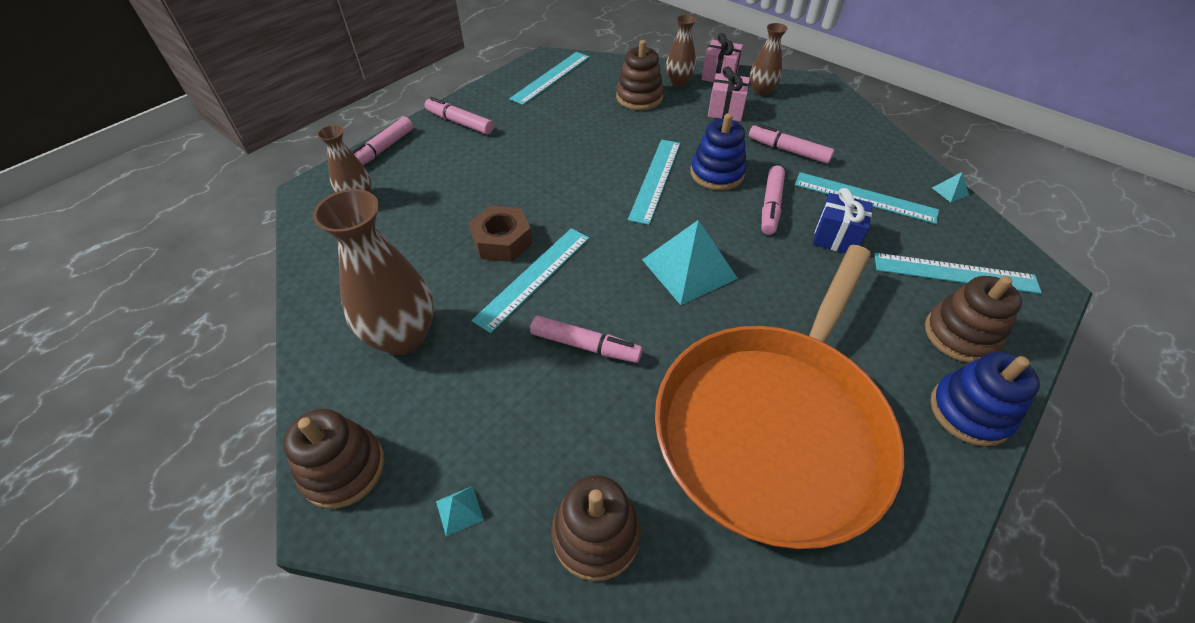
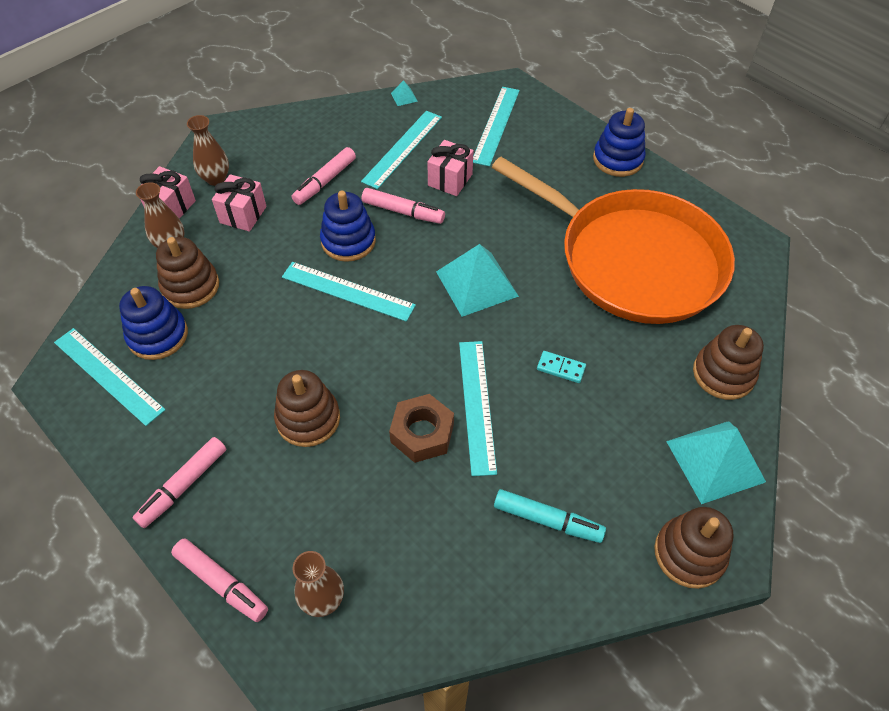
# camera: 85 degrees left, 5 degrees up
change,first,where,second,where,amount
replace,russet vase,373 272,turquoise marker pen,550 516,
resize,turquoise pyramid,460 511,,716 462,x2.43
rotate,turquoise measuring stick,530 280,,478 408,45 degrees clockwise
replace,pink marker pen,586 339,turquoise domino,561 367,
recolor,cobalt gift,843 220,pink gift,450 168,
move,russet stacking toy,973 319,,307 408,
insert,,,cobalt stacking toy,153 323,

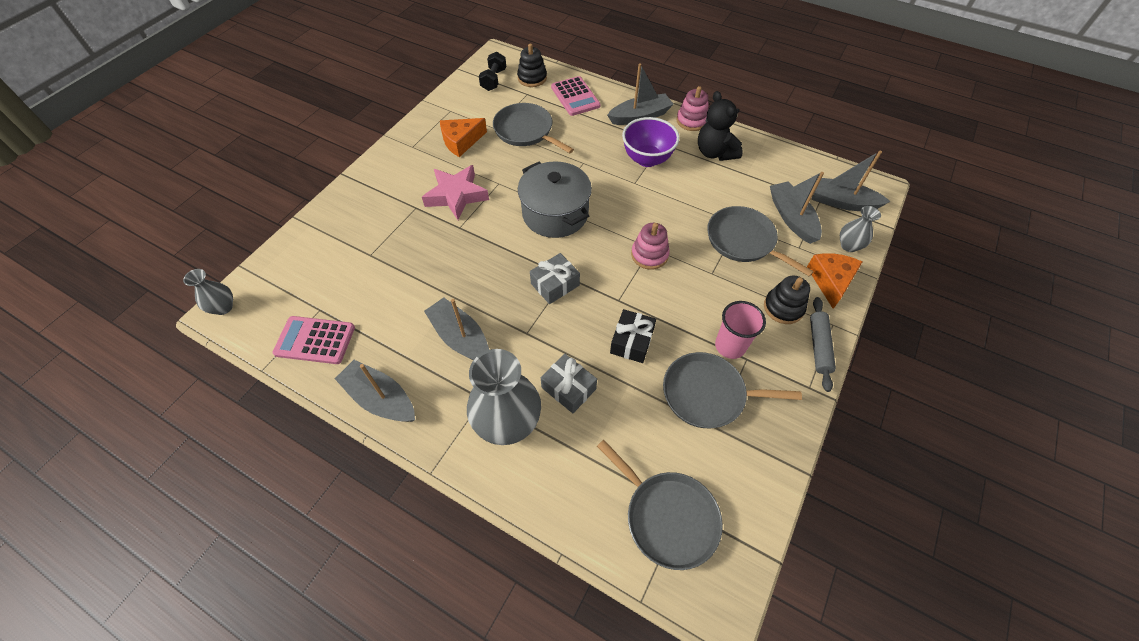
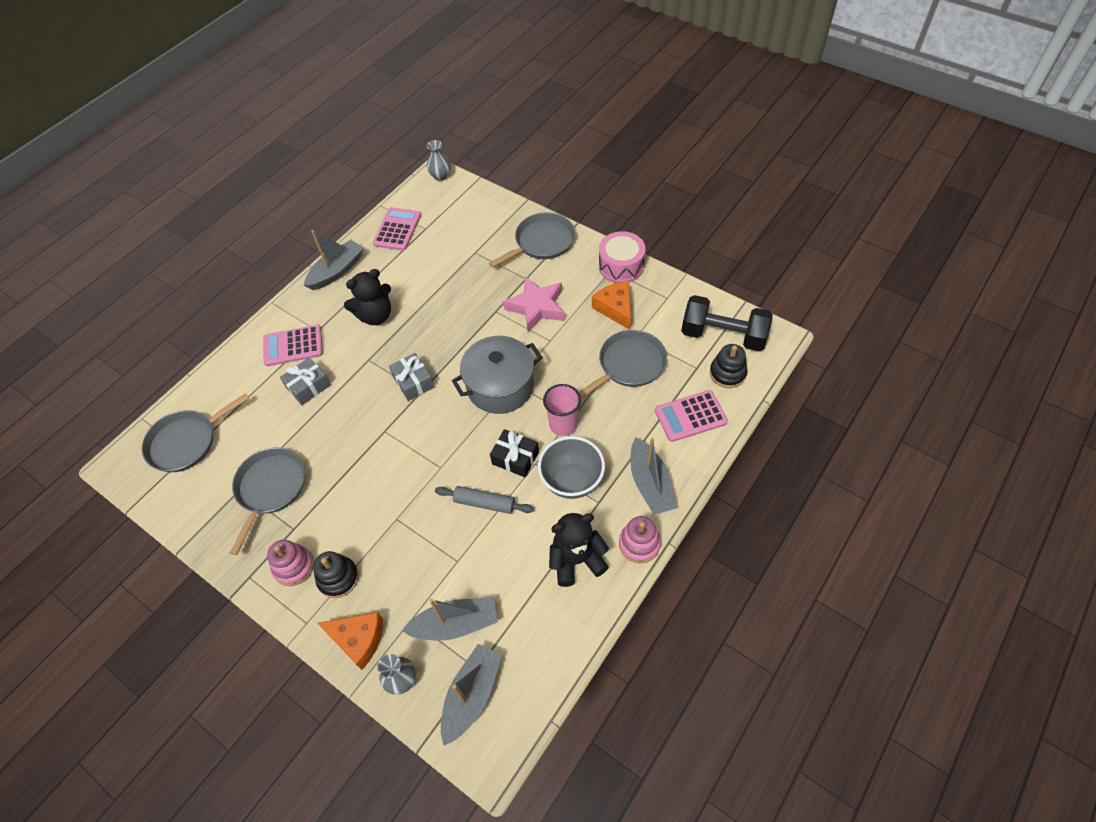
# camera: 100 degrees right, 0 degrees up
change,first,where,second,where,amount
replace,gray boat,456 329,black teddy,367 297,
replace,gray vase,504 397,pink calculator,293 345,
resize,black dumbbell,492 71,,727 323,x1.73
move,black gift,633 336,,514 453,
recolor,violet serving bowl,651 142,gray serving bowl,571 467,
move,pink stacking toy,650 246,,290 563,
move,gray pan,760 241,,532 240,
move,pink tumbler,740 330,,562 410,
move,gray rolling pin,823 344,,484 500,
insert,,,pink snare drum,622 257,

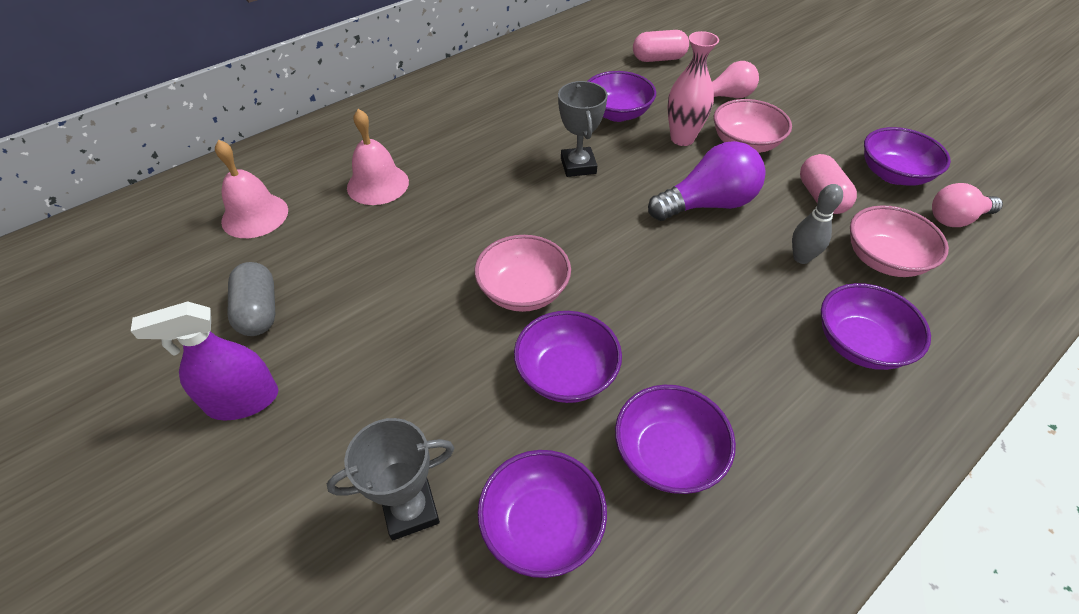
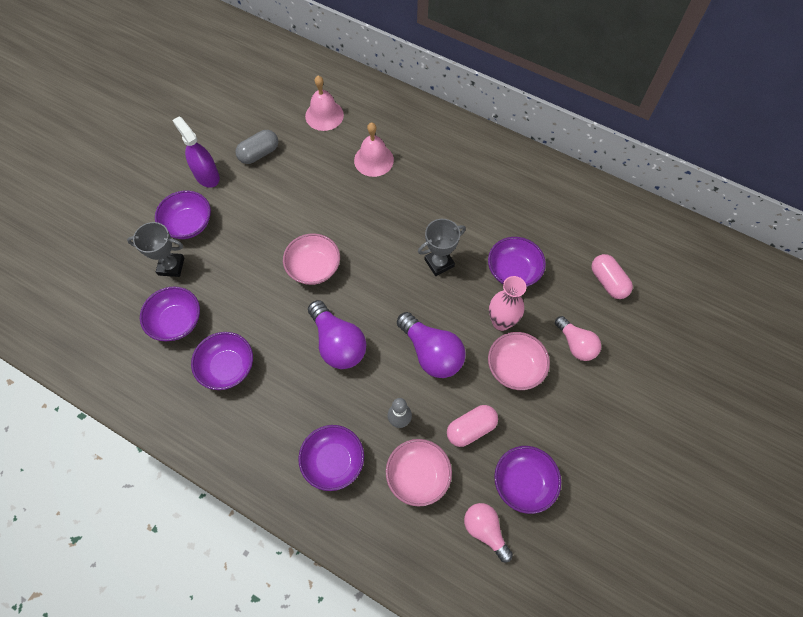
# camera: 70 degrees right, 15 degrees up
change,first,where,second,where,amount
rotate,gray prize cup,391 479,,155 249,45 degrees counterclockwise
move,violet serving bowl,568 357,,183 214,
insert,,,violet light bulb,337 334,

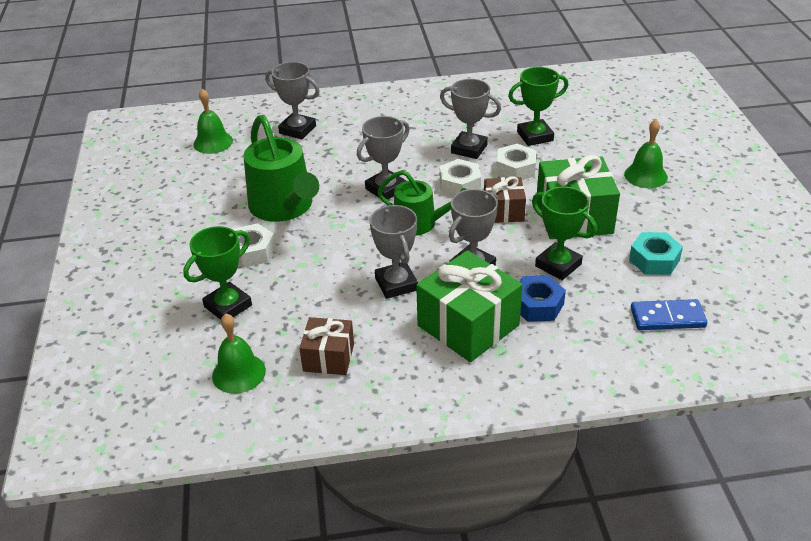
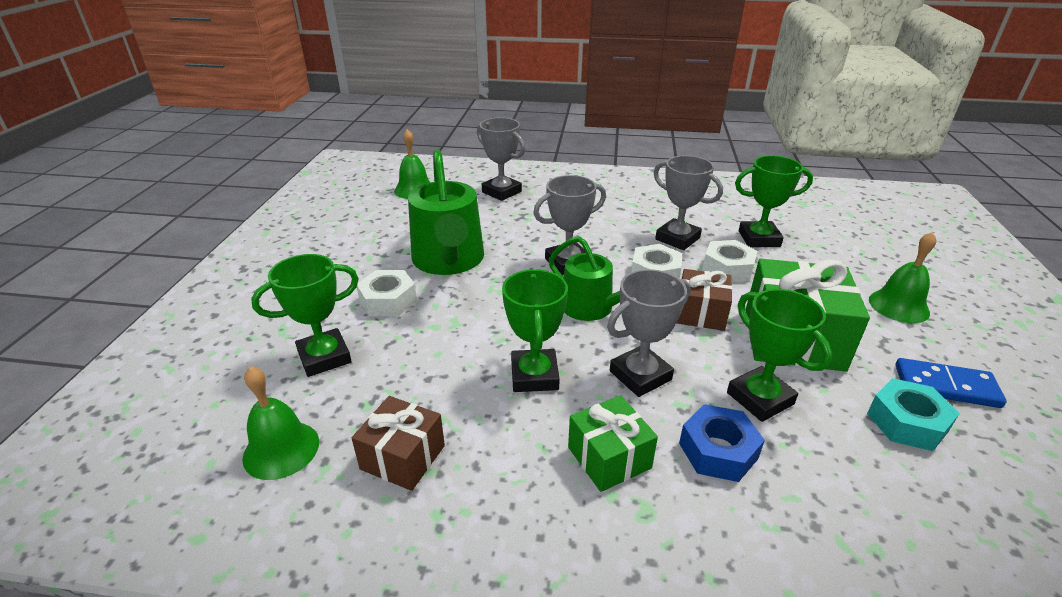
# camera: 15 degrees right, 5 degrees down
change,first,where,second,where,amount
recolor,gray prize cup,394 252,green prize cup,535 330,
resize,green gift,469 306,,613 443,x0.58
move,cobalt domino,669 314,,951 383,

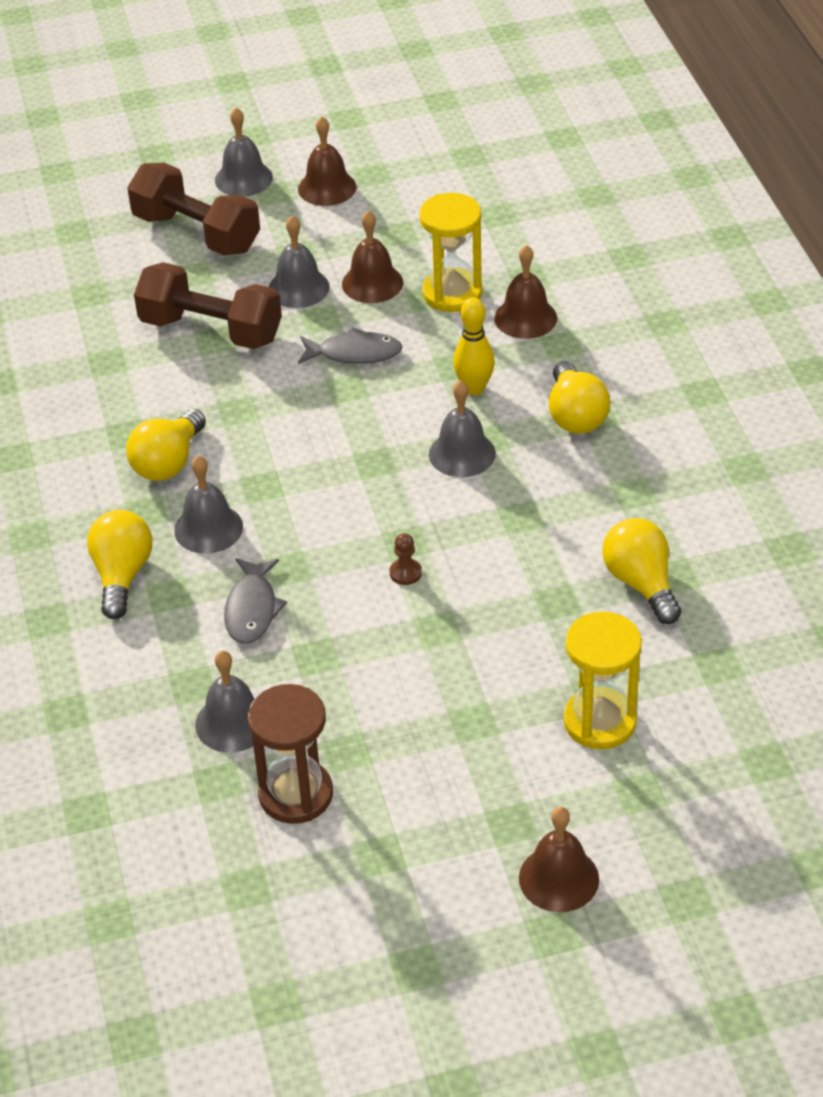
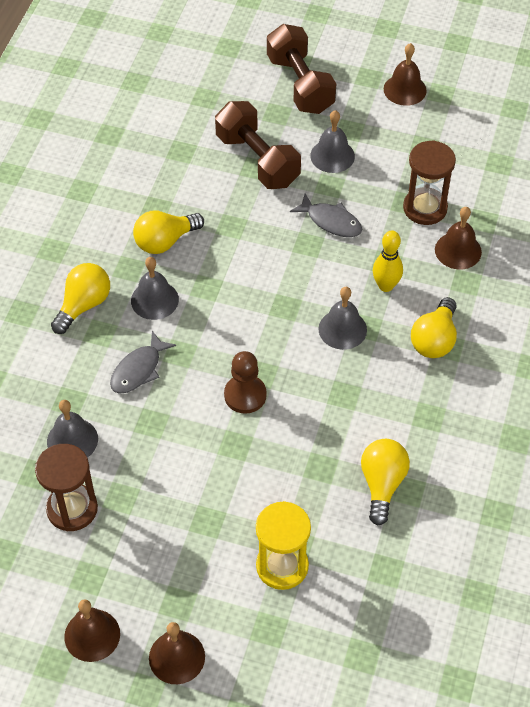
# camera: 30 degrees right, 10 degrees up
change,first,where,second,where,amount
delete,gray school bell,244 152,,,
move,russet school bell,372 257,,92 630,
resize,russet game pawn,406 559,,245 382,x1.84
recolor,golden hourglass,450 252,russet hourglass,429 182,

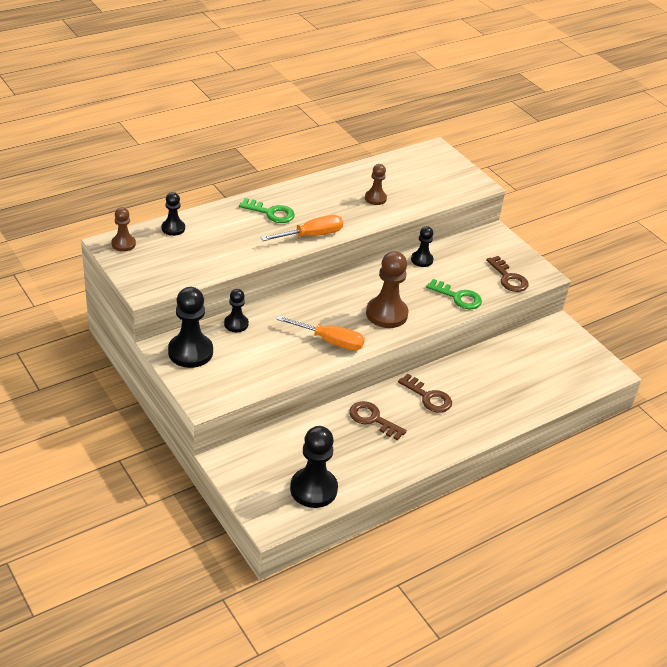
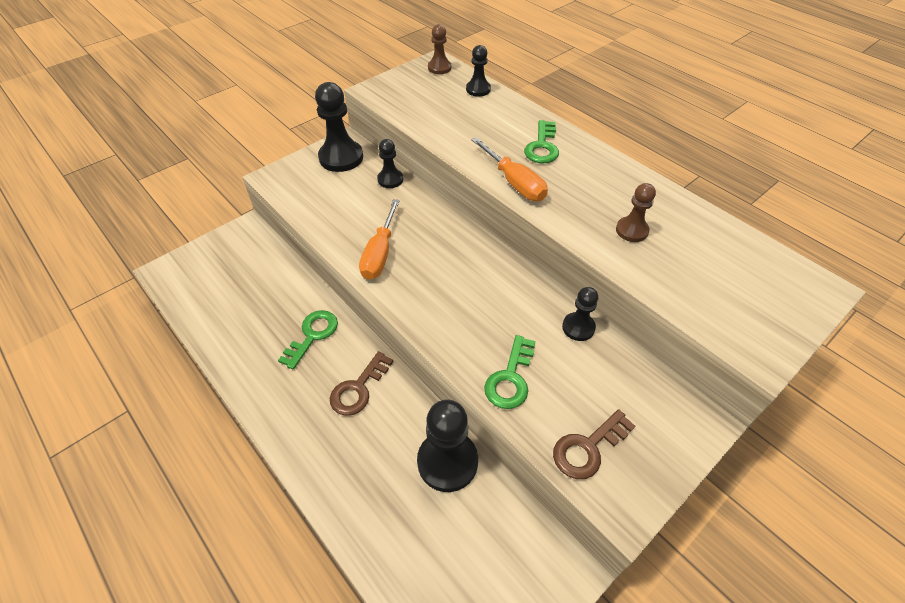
# camera: 85 degrees right, 10 degrees up
change,first,where,second,where,amount
move,black game pawn,314 467,,447 446,
recolor,russet key,378 420,green key,308 340,
delete,russet game pawn,387 289,,,

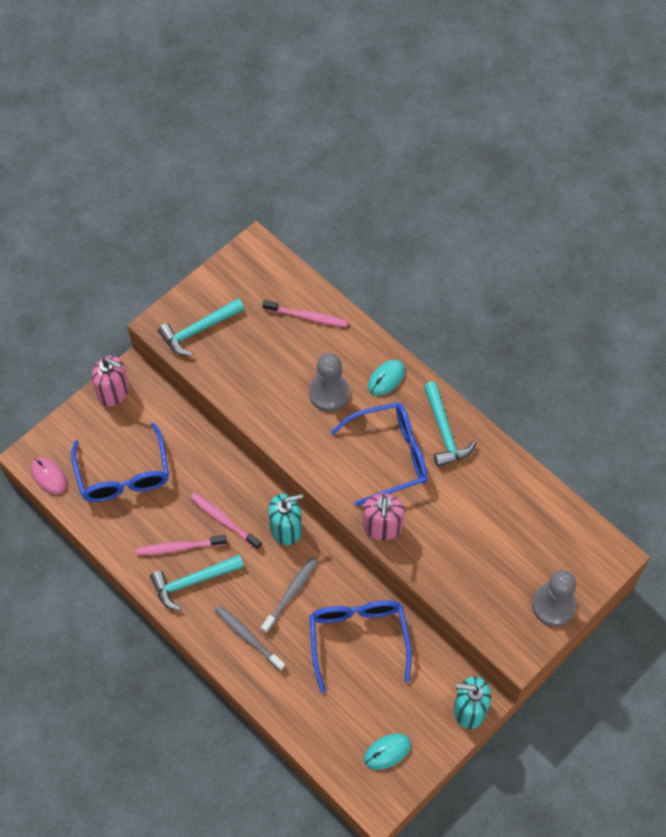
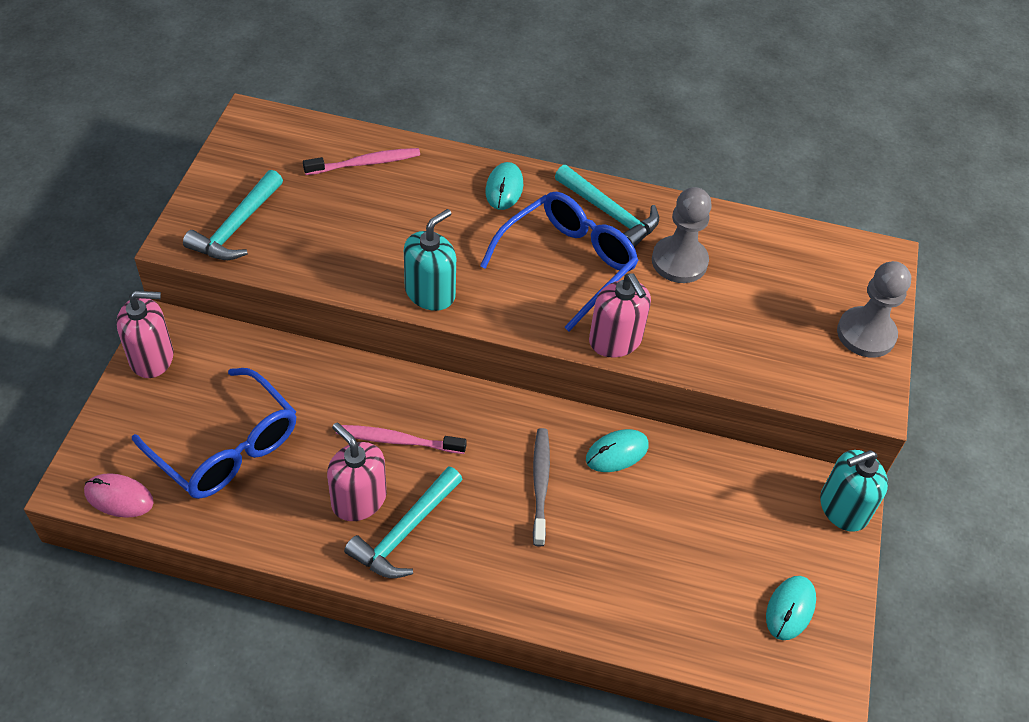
# camera: 35 degrees left, 10 degrees down
change,first,where,second,where,amount
replace,pink tooth brush,181 545,pink soap pump,357 472,
delete,gray tooth brush,250 638,,,
move,turquoise soap pump,285 519,,430 260,
move,gray game pawn,329 382,,682 235,
delete,cobalt eyeglasses,361 646,,,
insert,,,turquoise mouse,617 450,

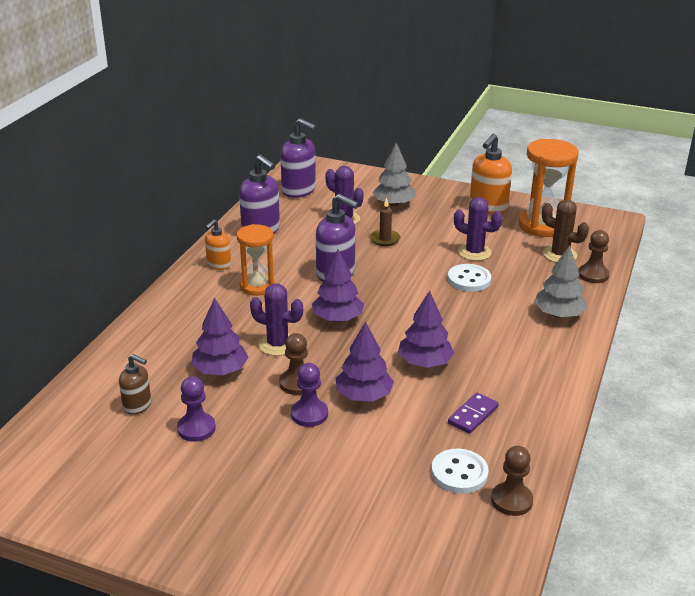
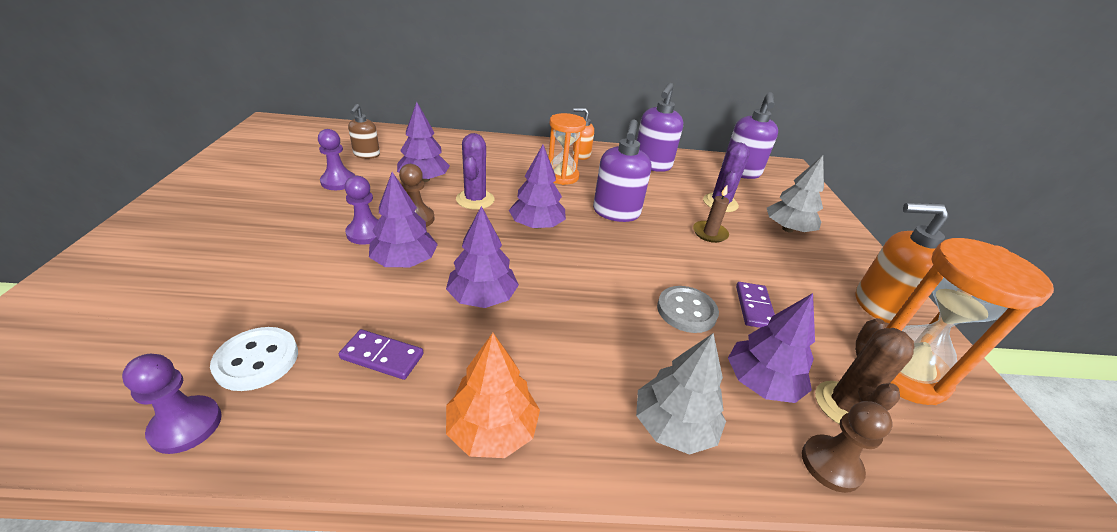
# camera: 65 degrees right, 5 degrees up
change,first,where,second,where,amount
recolor,white shirt button,469 278,gray shirt button,688 309,
replace,violet cactus,478 229,violet domino,755 305,
recolor,russet game pawn,512 481,violet game pawn,172 404,
insert,,,orange-coloured toy tree,493 395,
insert,,,violet toy tree,771 348,

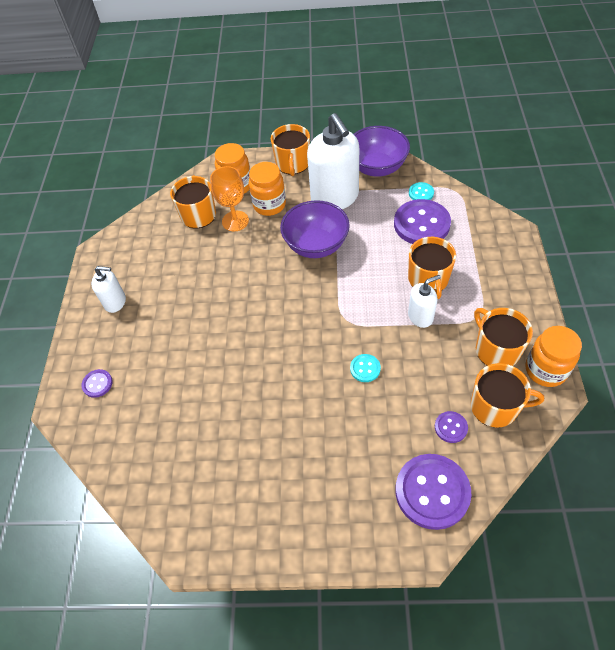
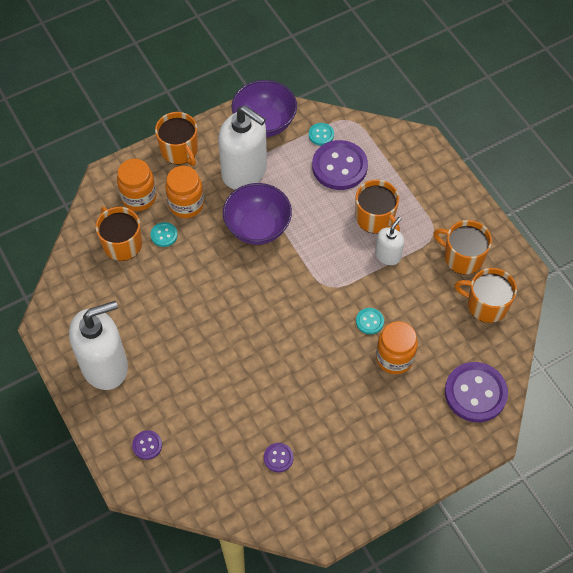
# camera: 35 degrees left, 5 degrees up
change,first,where,second,where,amount
resize,white soap pump,109 289,,98 345,x1.98
replace,orange-coloured wine glass,229 198,turquoise shirt button,164 234,
move,violet shirt button,451 427,,279 457,
rotate,orange-coloured mug,507 395,,485 295,135 degrees counterclockwise
move,orange-coloured jar,553 356,,397 347,

